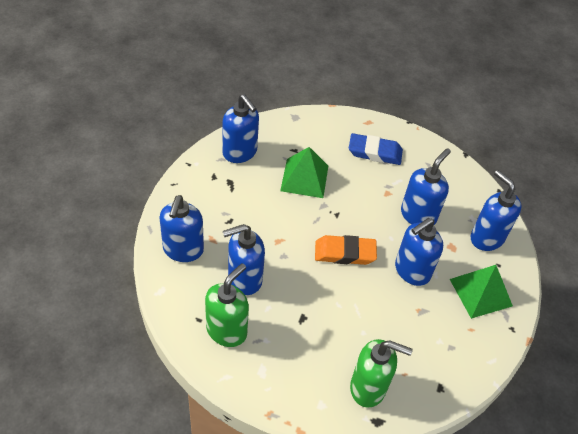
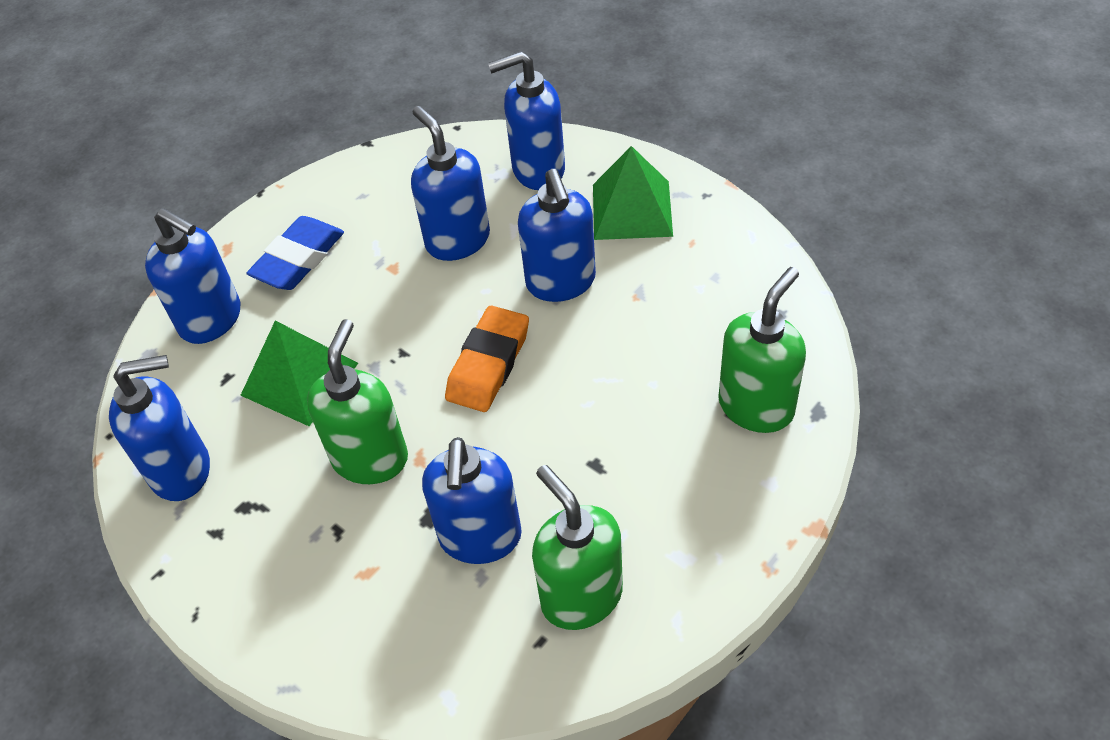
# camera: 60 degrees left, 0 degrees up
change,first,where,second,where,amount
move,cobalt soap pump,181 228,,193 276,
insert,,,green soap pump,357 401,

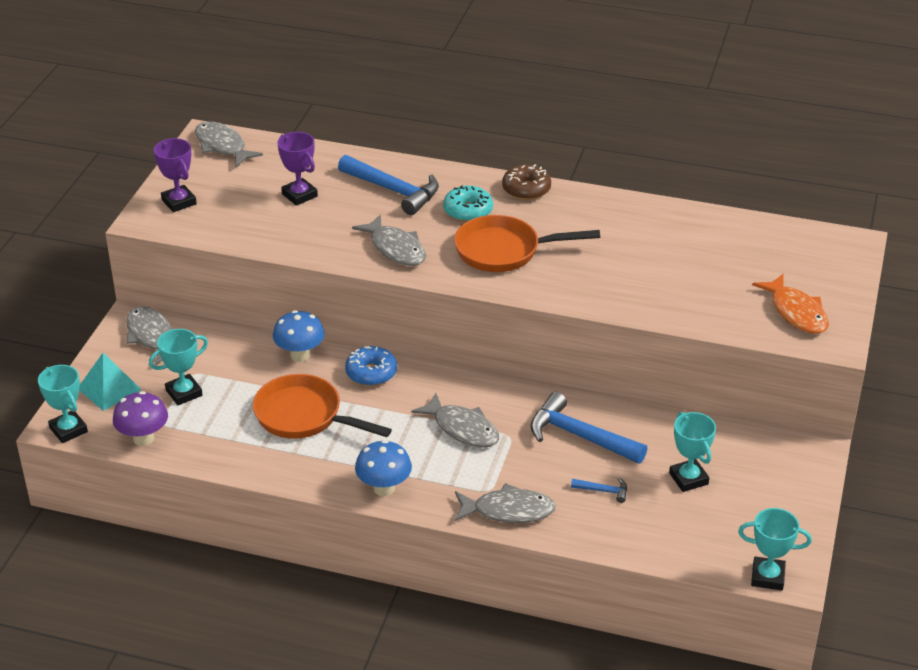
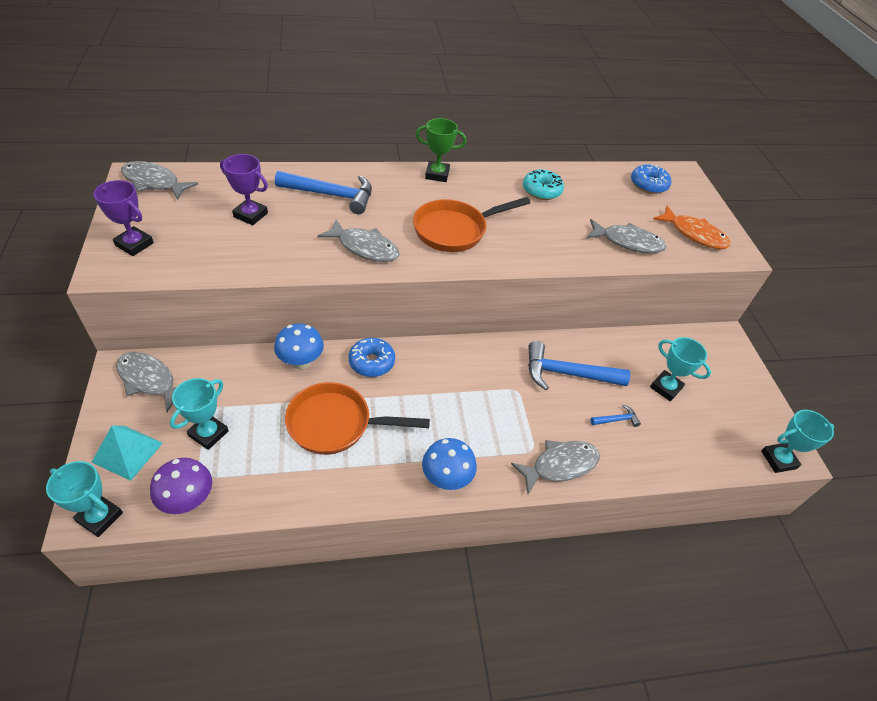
# camera: 30 degrees left, 10 degrees up
change,first,where,second,where,amount
move,gray fish figure,455 420,,626 236,
move,turquoise donut,468 203,,543 184,
replace,russet donut,526 182,green prize cup,441 150,
insert,,,cobalt donut,651 179,

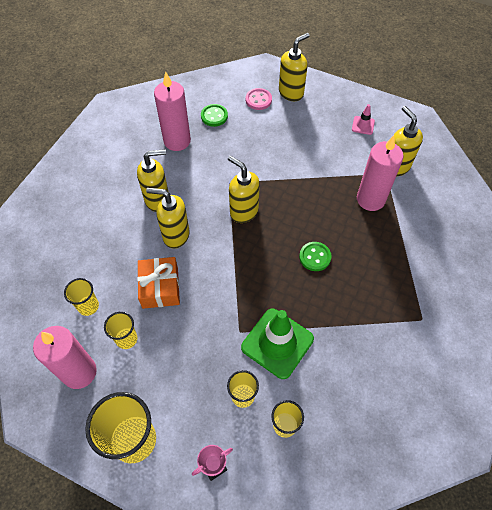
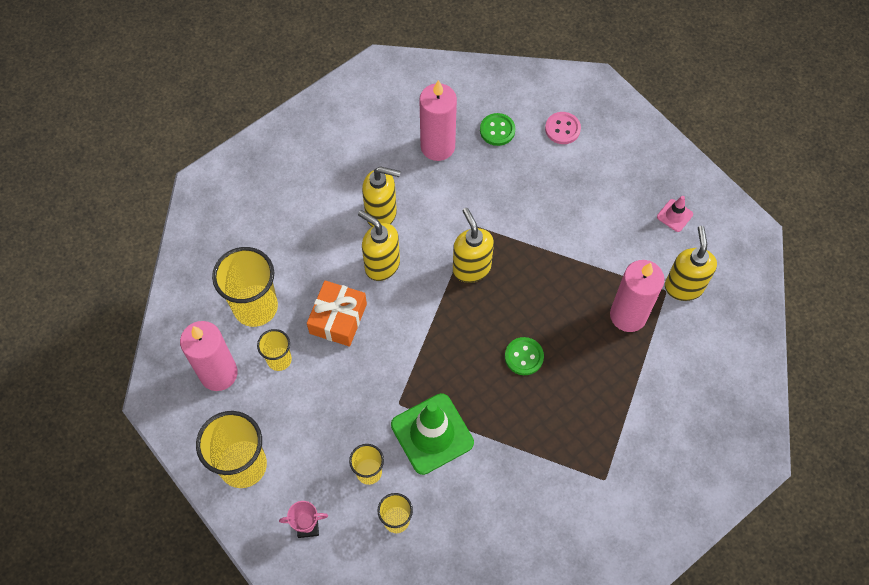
# camera: 25 degrees right, 5 degrees up
change,first,where,second,where,amount
resize,golden tumbler,81 297,,245 287,x1.85
delete,golden soap pump,294 67,,,

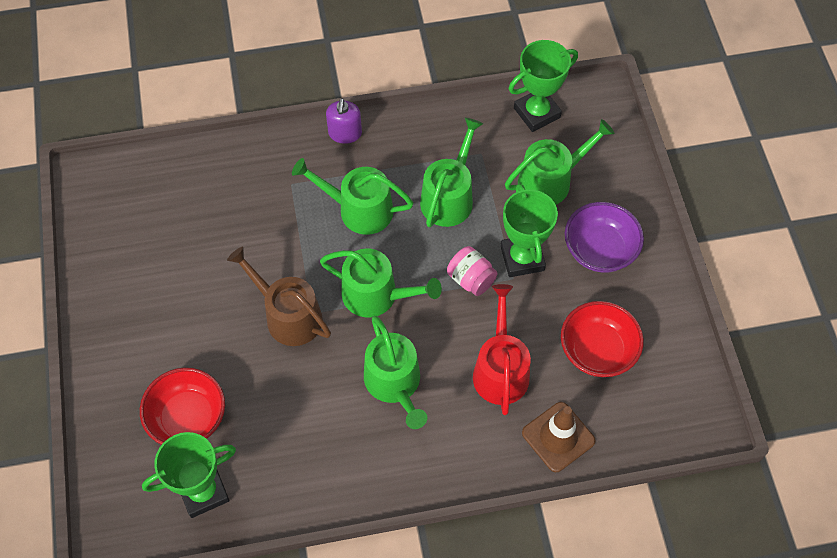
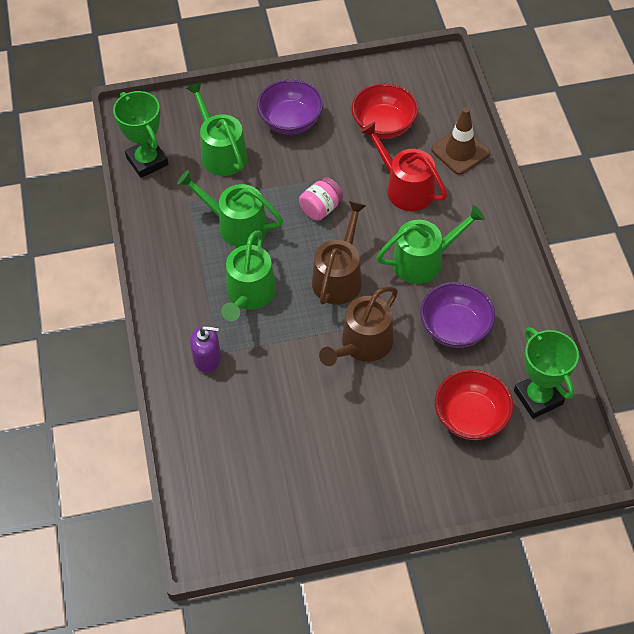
# camera: 90 degrees left, 5 degrees down
change,first,where,second,where,amount
recolor,green watering pot,381 282,russet watering pot,339 253,
move,violet soap pump,344 121,,205 349,
rotate,crimson watering pot,502 349,,404 166,45 degrees clockwise
delete,green prize cup,529 230,,,
insert,,,violet serving bowl,457 315,

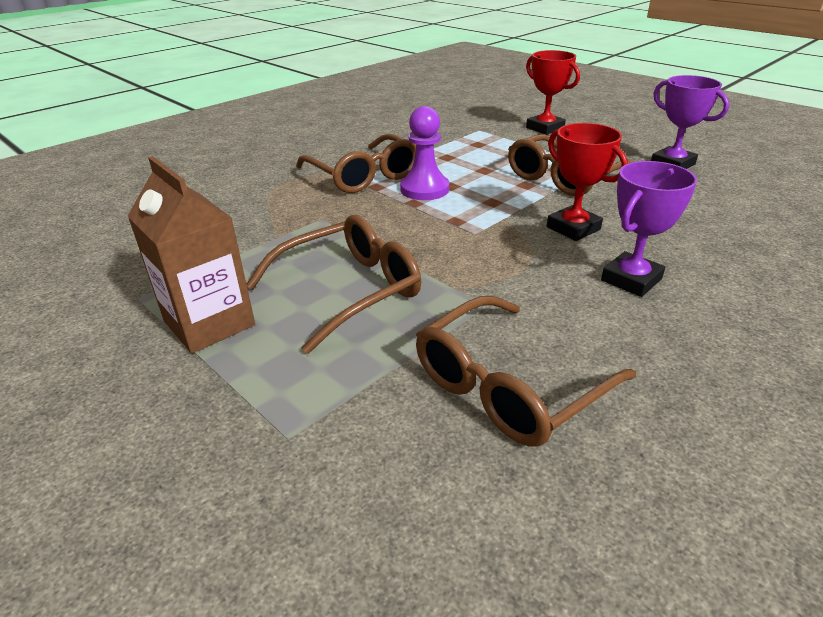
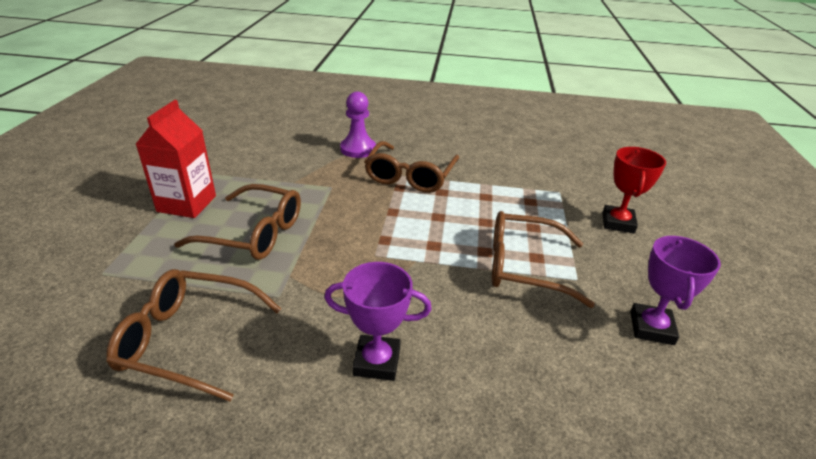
# camera: 50 degrees right, 0 degrees up
change,first,where,second,where,amount
recolor,russet carton,191 255,crimson carton,175 159,
move,violet game pawn,424 153,,358 125,
delete,crimson prize cup,587 182,,,

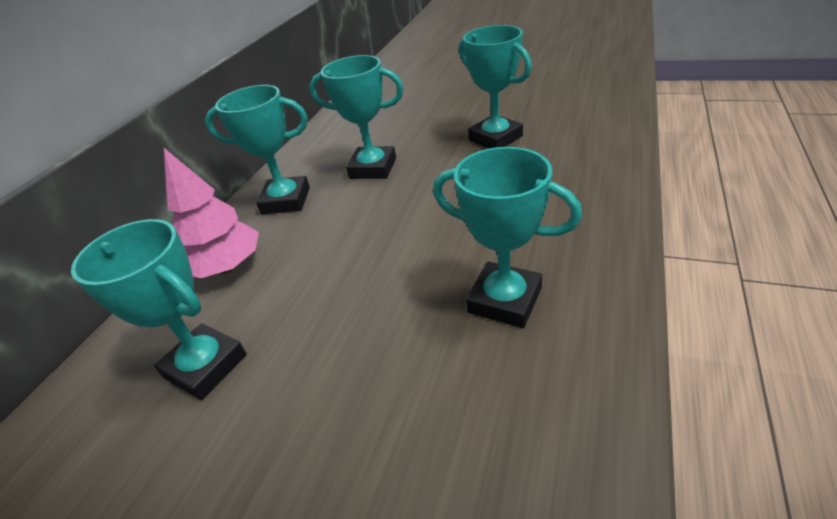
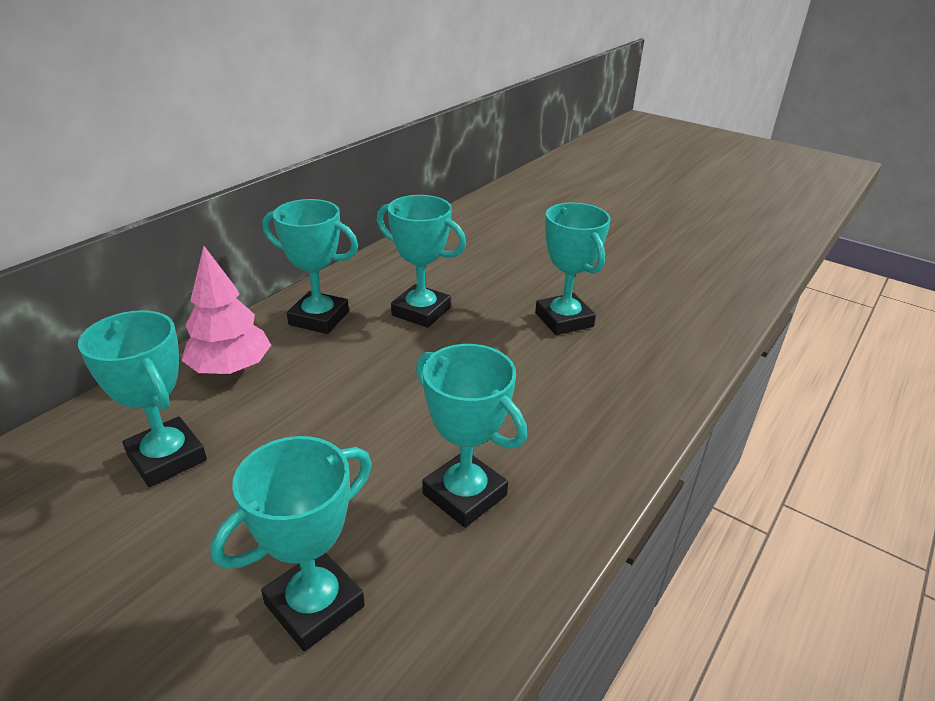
# camera: 10 degrees right, 5 degrees down
change,first,where,second,where,amount
insert,,,turquoise prize cup,291 543,

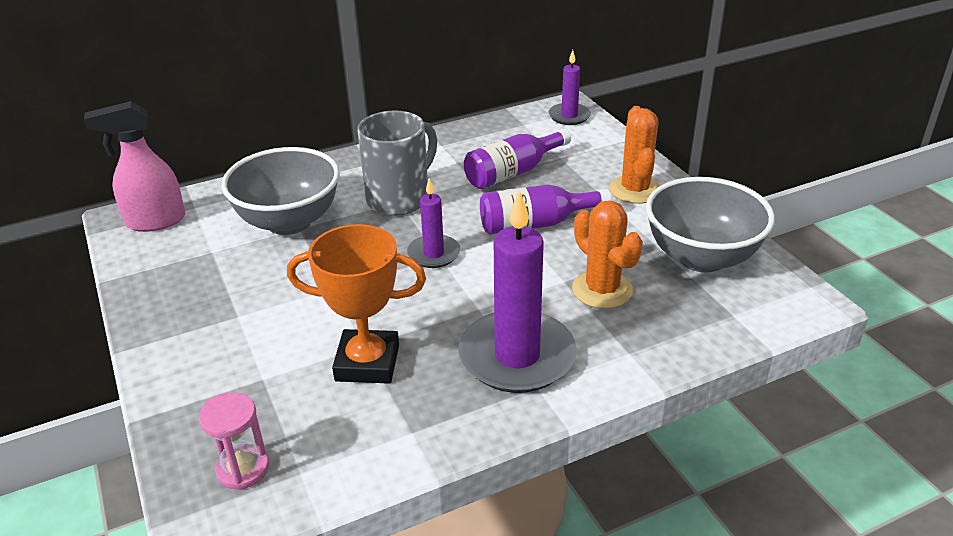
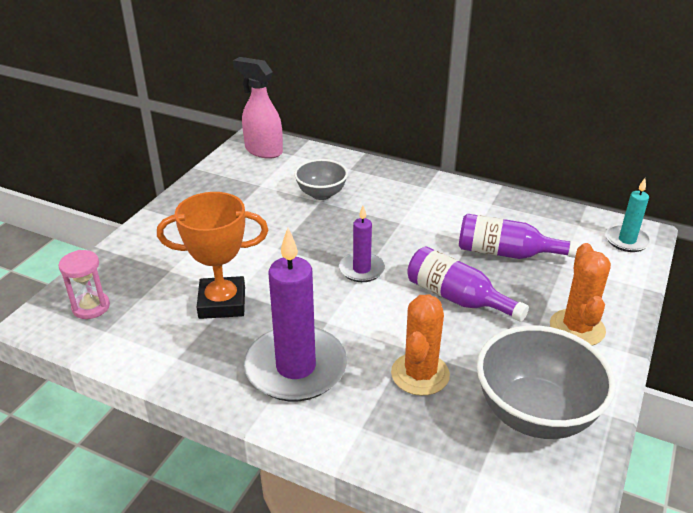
# camera: 50 degrees right, 0 degrees up
change,first,where,second,where,amount
resize,gray serving bowl,280 191,,321 179,x0.59
rotate,orange-coloured prize cup,356 304,,212 255,60 degrees counterclockwise
delete,gray mug,397 163,,,
recolor,violet pillar candle,570 87,turquoise pillar candle,628 215,
rotate,orange-coloured cactus,634 155,,580 294,45 degrees counterclockwise

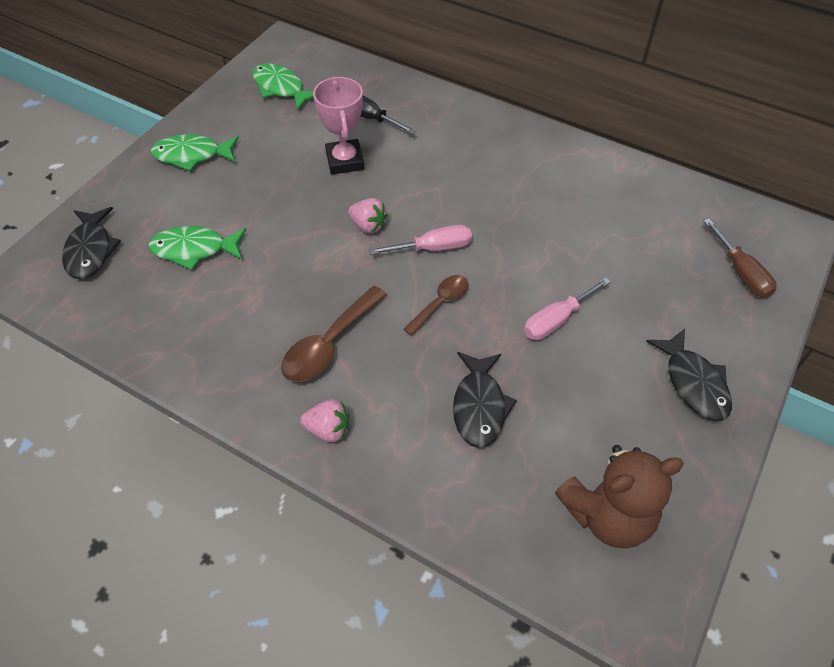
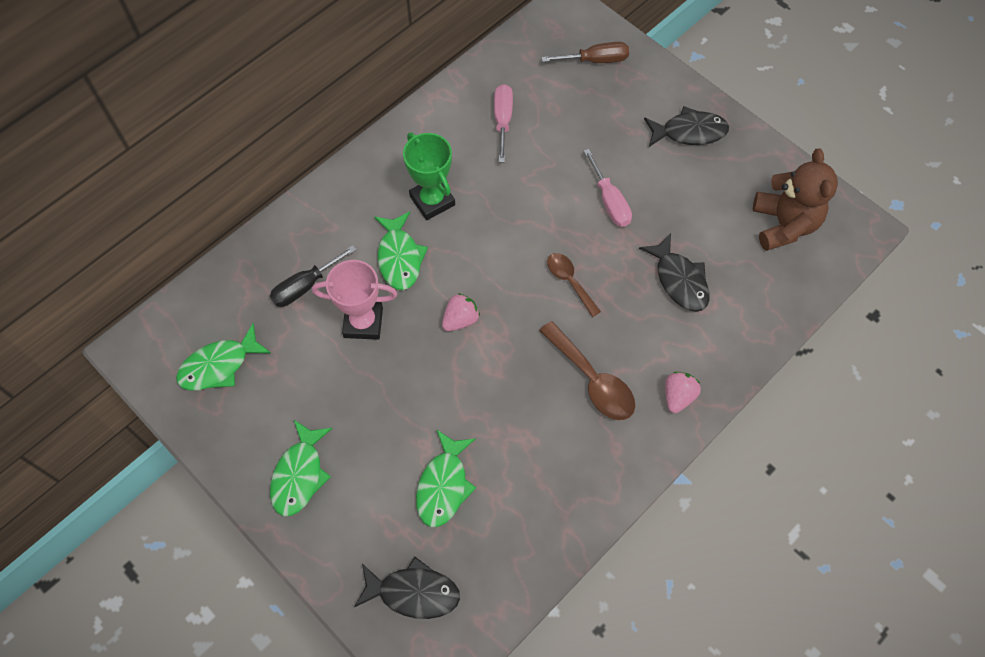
# camera: 75 degrees left, 10 degrees up
change,first,where,second,where,amount
move,pink flat screwdriver,420 240,,503 123,
rotate,black fish figure,485 400,,674 272,45 degrees clockwise
insert,,,green fish figure,401 250,
insert,,,green prize cup,429 176,

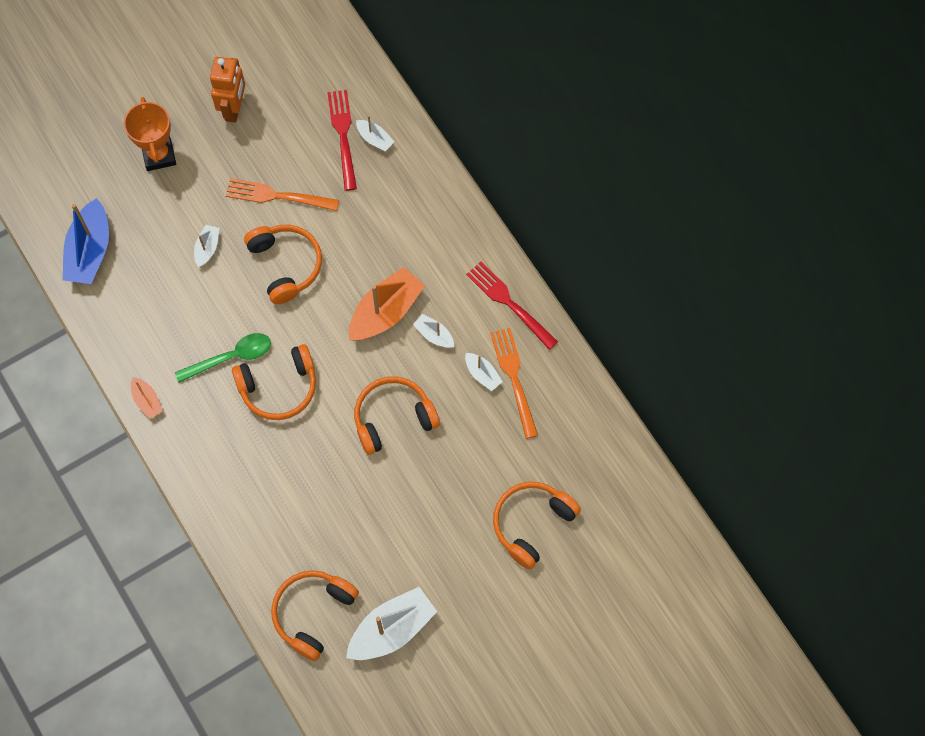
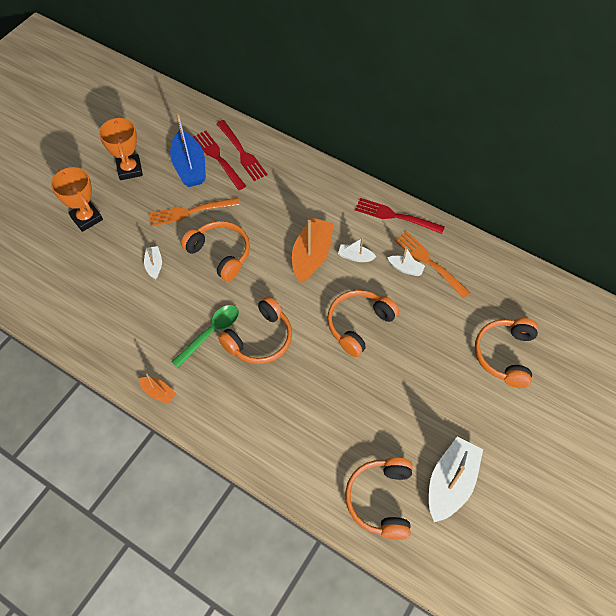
# camera: 25 degrees left, 10 degrees down
change,first,where,second,where,amount
move,cobalt boat,86 241,,188 150,
replace,orange-coloured robot figure,227 90,orange-coloured prize cup,121 148,
replace,white boat,375 133,crimson fork,242 150,

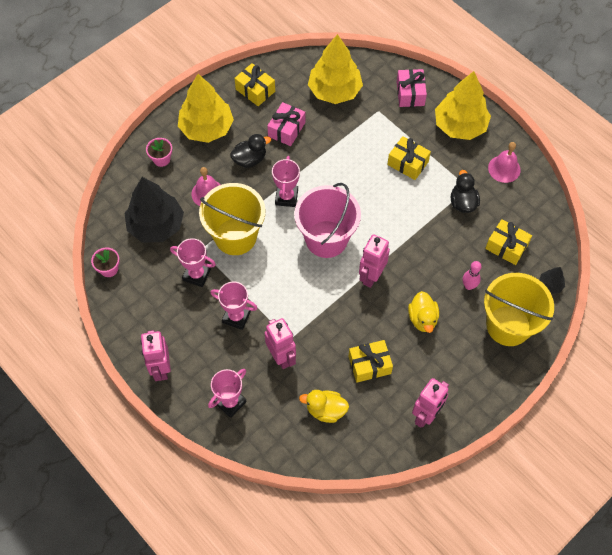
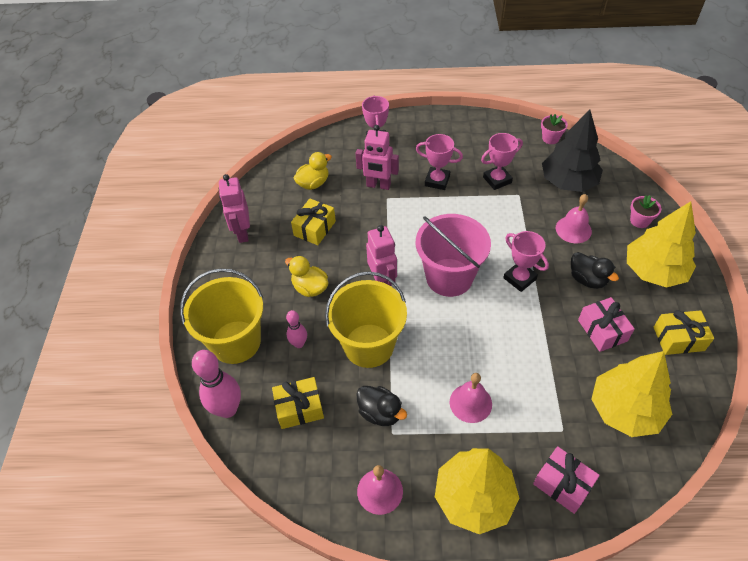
# camera: 135 degrees right, 10 degrees down
change,first,where,second,where,amount
delete,pink robot figure,156 355,,,
move,golden bucket,232 219,,366 319,
rotate,pink prize cup,234 306,,439 162,45 degrees clockwise
rotate,black toy duck,250 151,,595 270,60 degrees counterclockwise
replace,golden gift,409 158,pink school bell,471 398,
replace,black toy tree,552 280,pink skittle,216 384,

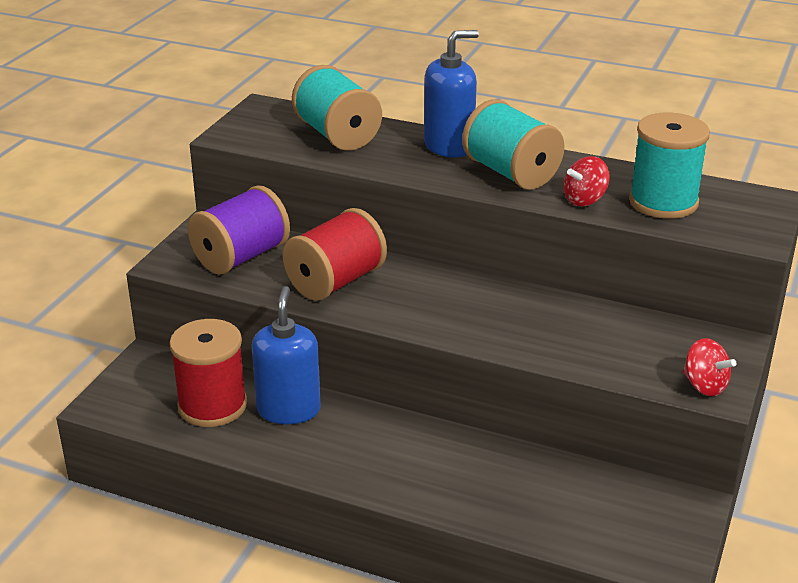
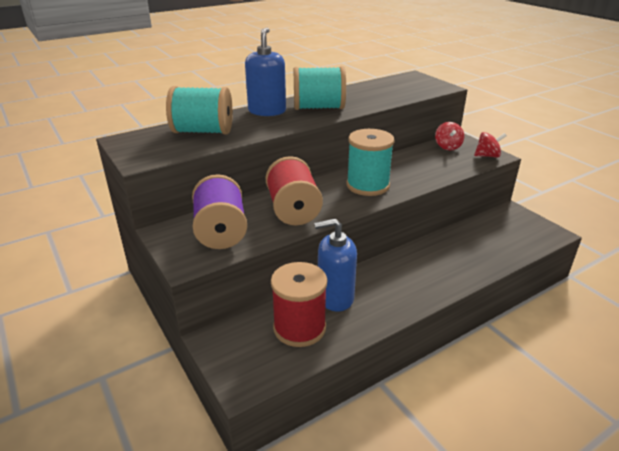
# camera: 55 degrees left, 0 degrees up
change,first,where,second,where,amount
rotate,cobalt soap pump,286 355,,335 265,45 degrees counterclockwise
move,crimson whirligig,586 181,,449 136,
move,turquoise bobbin,669 166,,370 162,

